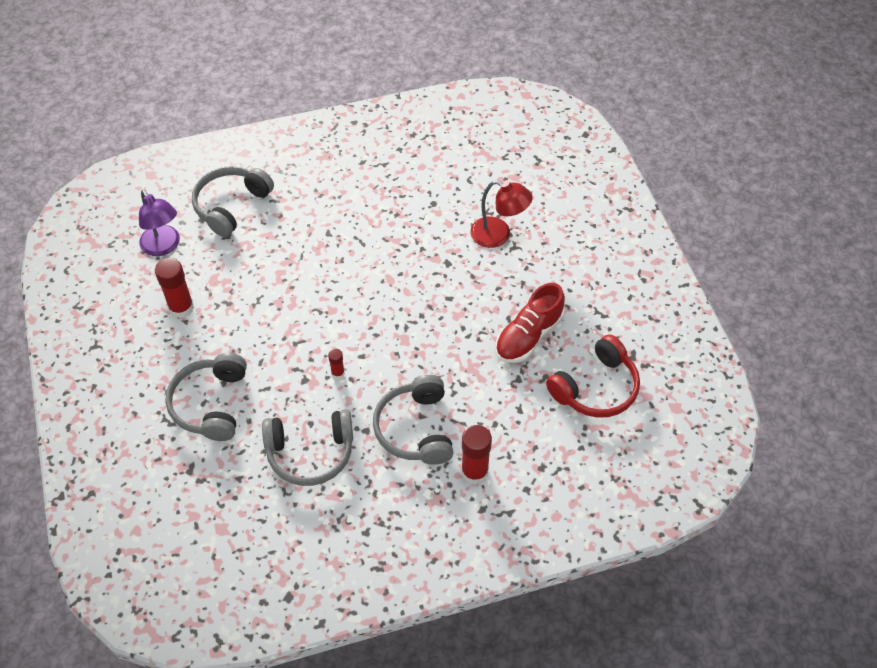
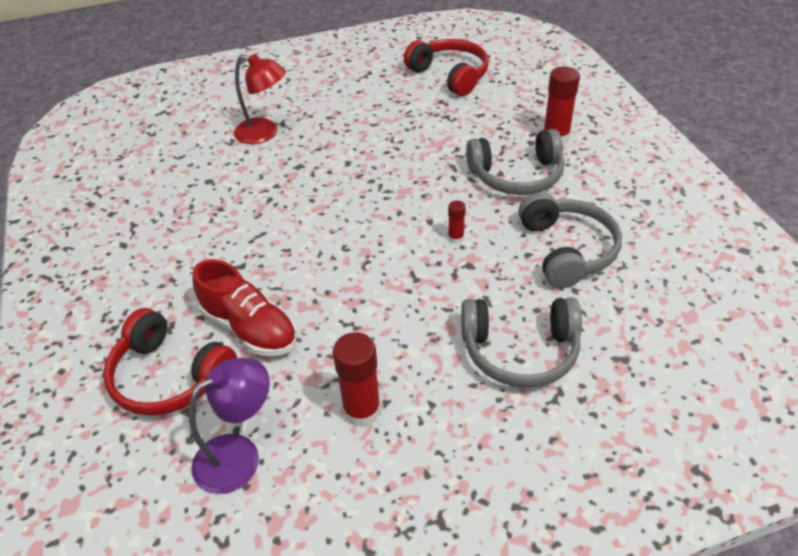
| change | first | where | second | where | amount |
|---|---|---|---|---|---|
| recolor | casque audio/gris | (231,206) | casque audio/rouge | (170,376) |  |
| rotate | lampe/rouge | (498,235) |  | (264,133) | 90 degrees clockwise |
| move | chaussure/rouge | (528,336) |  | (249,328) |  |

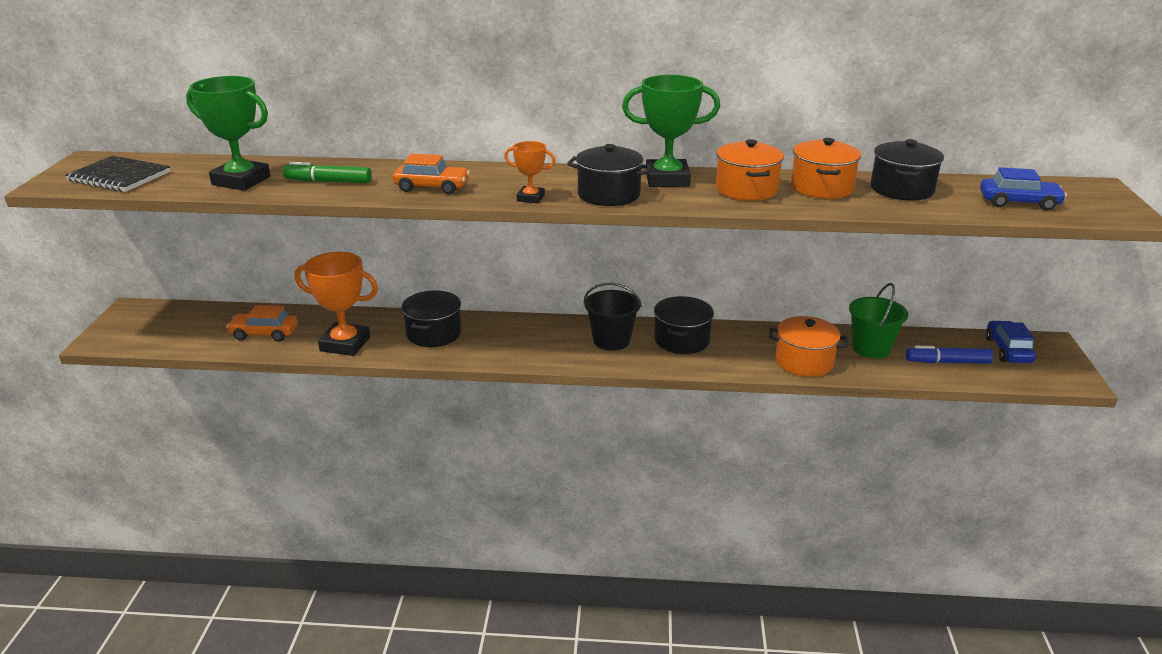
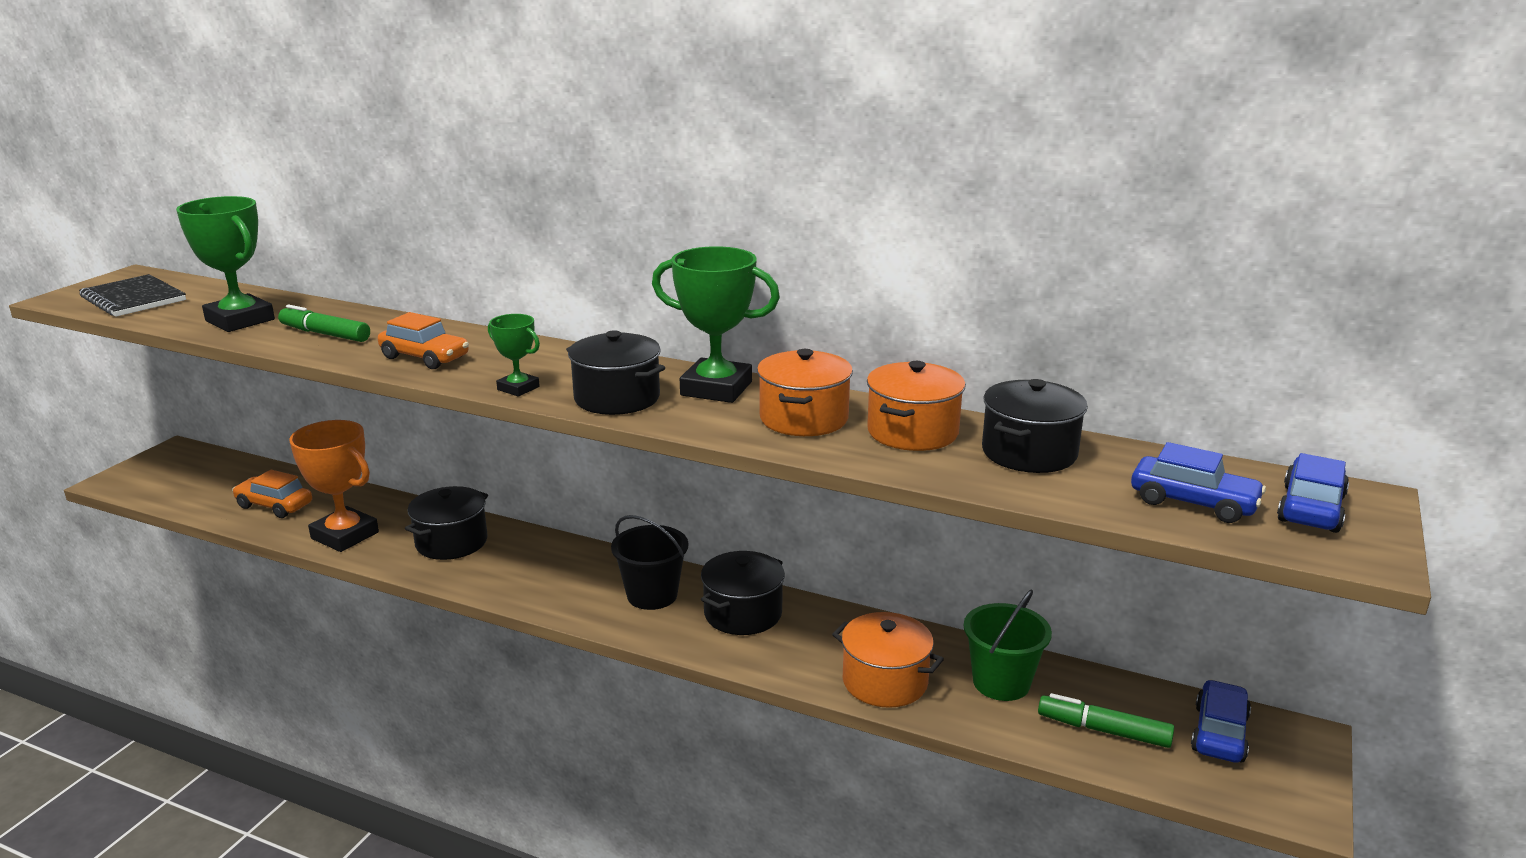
| change | first | where | second | where | amount |
|---|---|---|---|---|---|
| recolor | trophée/orange | (530,198) | trophée/vert | (518,388) |  |
| recolor | feutre/bleu | (947,362) | feutre/vert | (1103,730) |  |
| insert |  |  | voiture/bleu | (1310,508) |  |

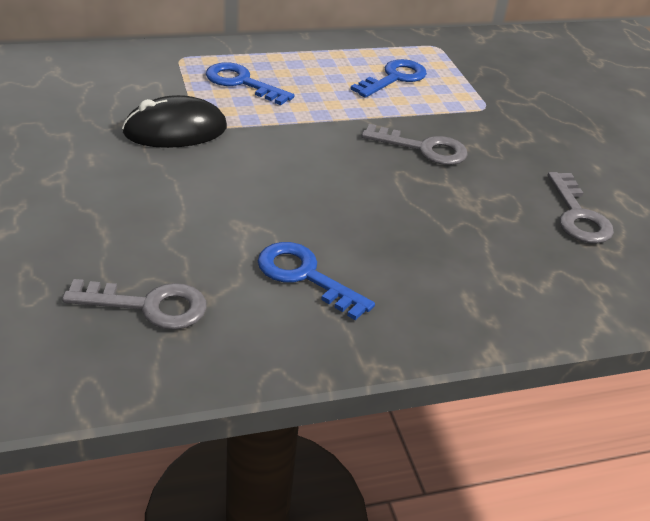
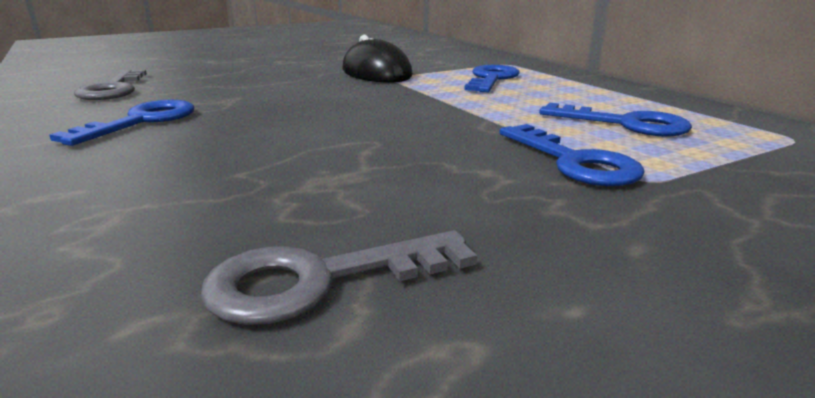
| change | first | where | second | where | amount |
|---|---|---|---|---|---|
| delete | clé/gris | (423,149) |  |  |  |
| insert |  |  | clé/bleu | (574,162) |  |

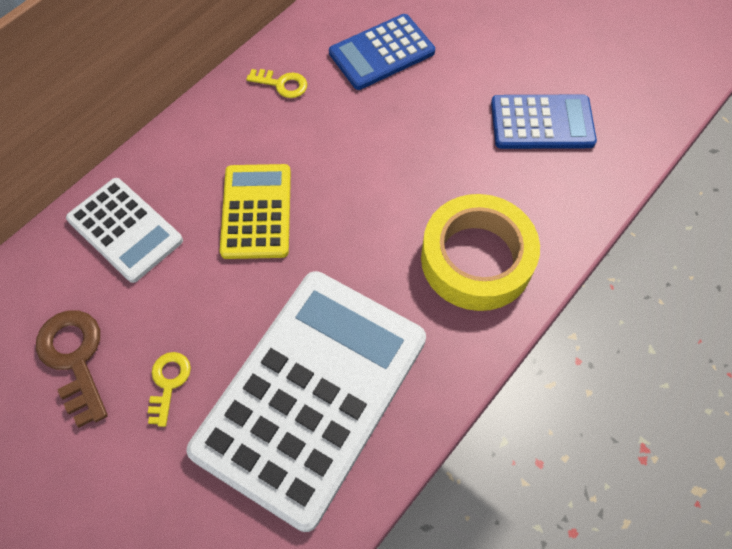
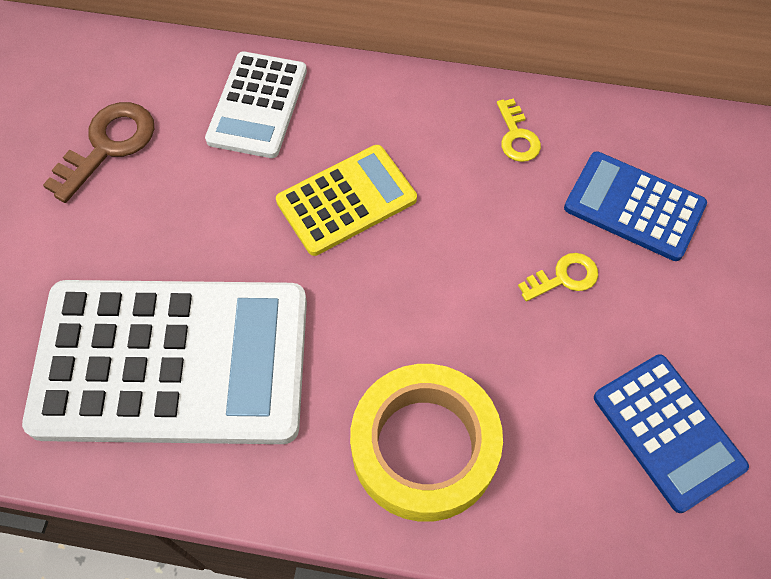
| change | first | where | second | where | amount |
|---|---|---|---|---|---|
| move | clé/jaune | (168,383) |  | (564,277) |  |

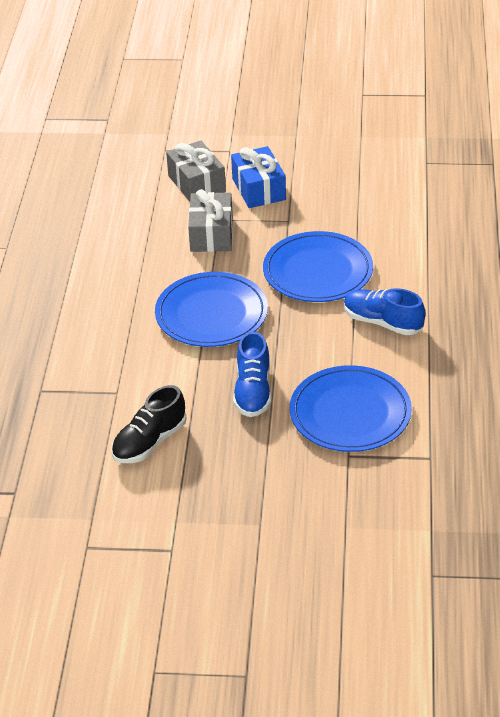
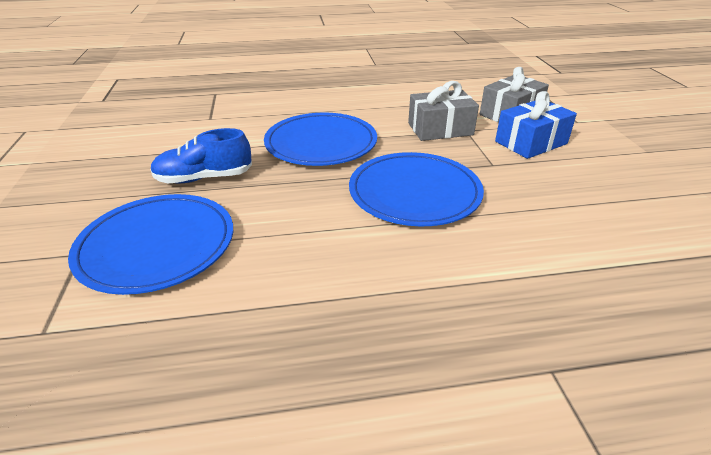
| change | first | where | second | where | amount |
|---|---|---|---|---|---|
| delete | chaussure/noir | (150,442) |  |  |  |
| delete | chaussure/bleu | (382,322) |  |  |  |

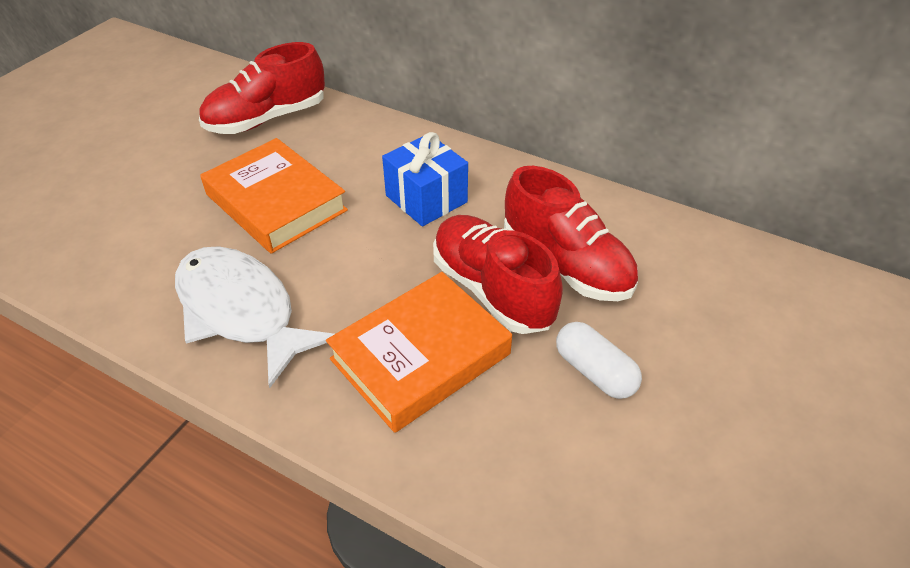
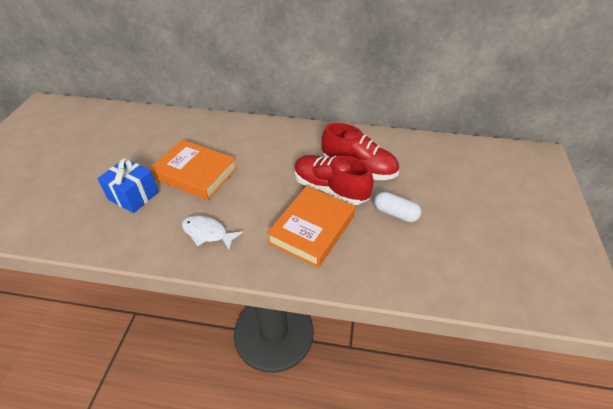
| change | first | where | second | where | amount |
|---|---|---|---|---|---|
| resize | poisson/blanc | (241,311) |  | (207,233) | x0.58 |
| delete | chaussure/rouge | (267,119) |  |  |  |
| move | cadeau/bleu | (426,199) |  | (133,196) |  |

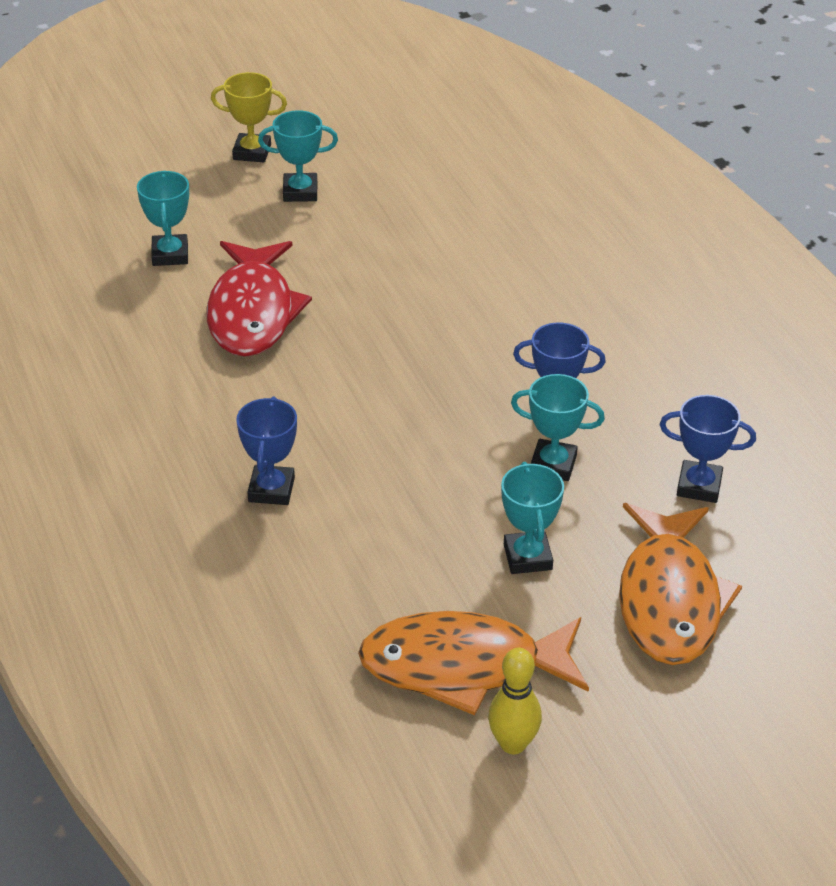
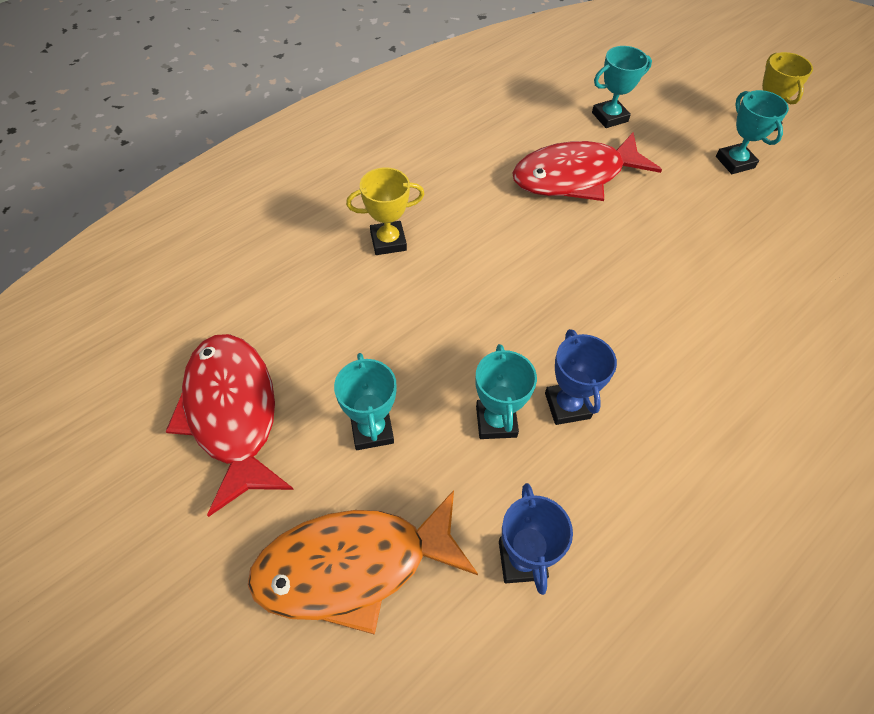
| change | first | where | second | where | amount |
|---|---|---|---|---|---|
| recolor | trophée/bleu | (271,490) | trophée/jaune | (388,241) |  |
| recolor | poisson/orange | (462,667) | poisson/rouge | (232,413) |  |
| delete | quille/jaune | (513,744) |  |  |  |
| rotate | trophée/turquoise | (527,557) |  | (372,430) | 75 degrees counterclockwise |

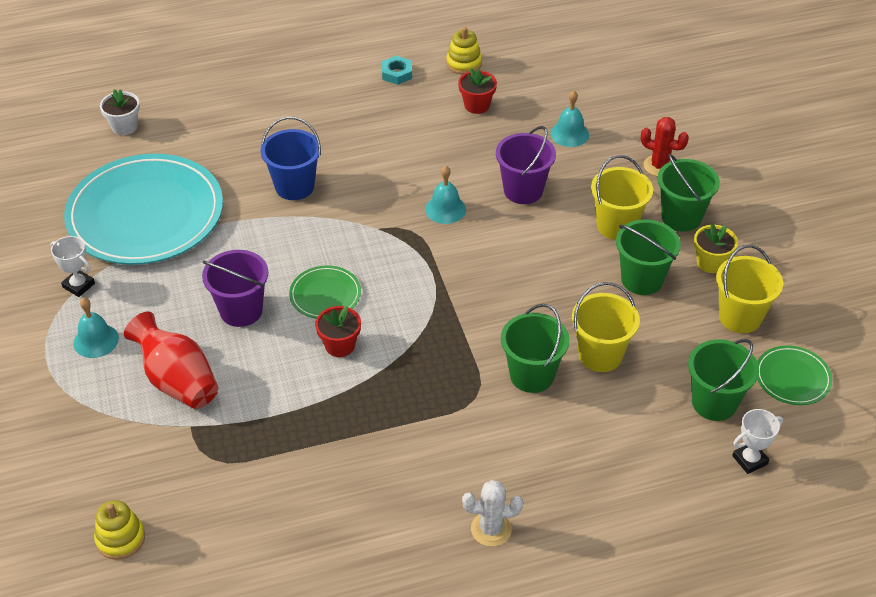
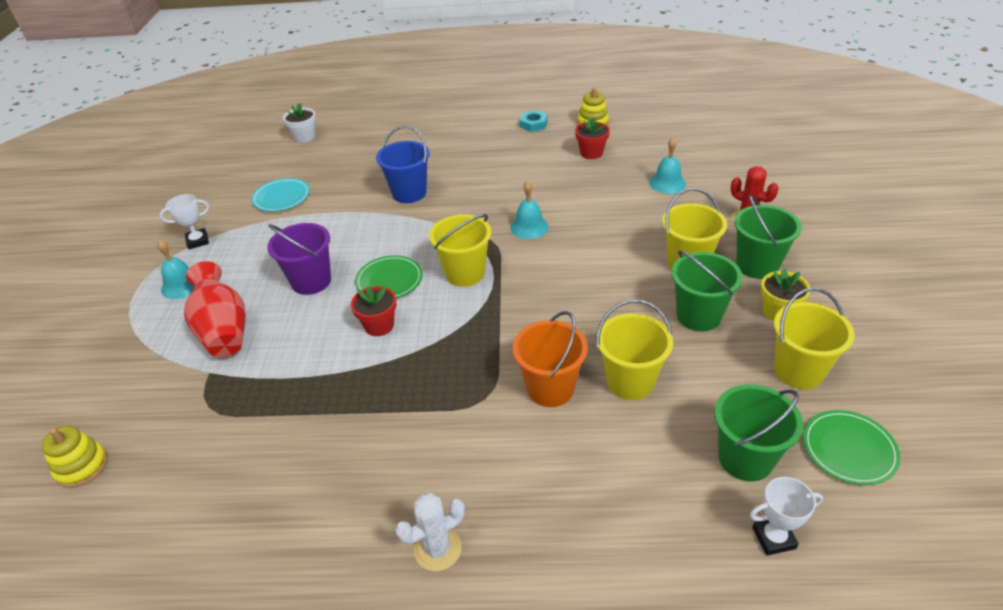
| change | first | where | second | where | amount |
|---|---|---|---|---|---|
| rotate | trophée/blanc | (79,285) |  | (198,241) | 75 degrees counterclockwise |
| resize | assiette/turquoise | (145,214) |  | (281,197) | x0.43 |
| rotate | cactus/blanc | (491,529) |  | (438,549) | 45 degrees counterclockwise |
| delete | seau/violet | (523,190) |  |  |  |
| recolor | seau/vert | (532,375) | seau/orange | (550,388) |  |
| insert |  |  | seau/jaune | (465,273) |  |

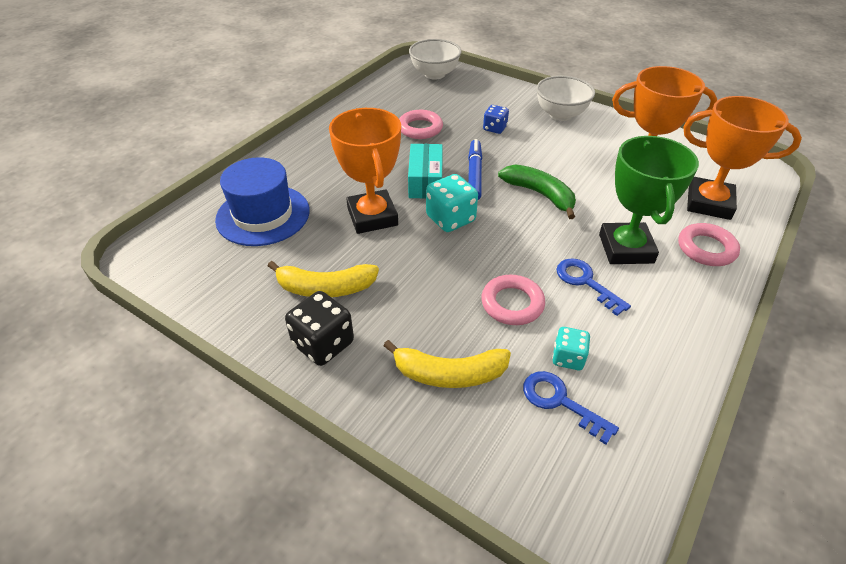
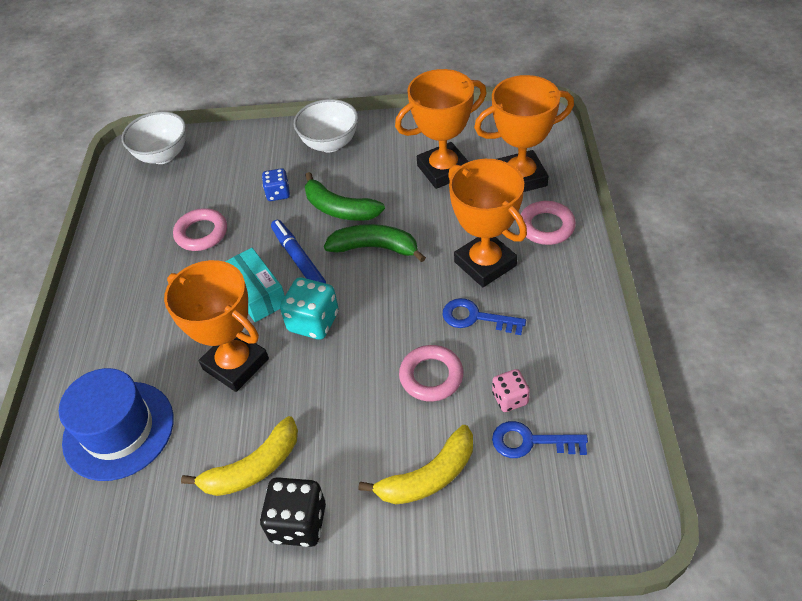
| change | first | where | second | where | amount |
|---|---|---|---|---|---|
| recolor | dé/turquoise | (568,358) | dé/rose | (510,398) |  |
| recolor | trophée/vert | (626,248) | trophée/orange | (485,263) |  |
| insert |  |  | banane/vert | (339,209) |  |

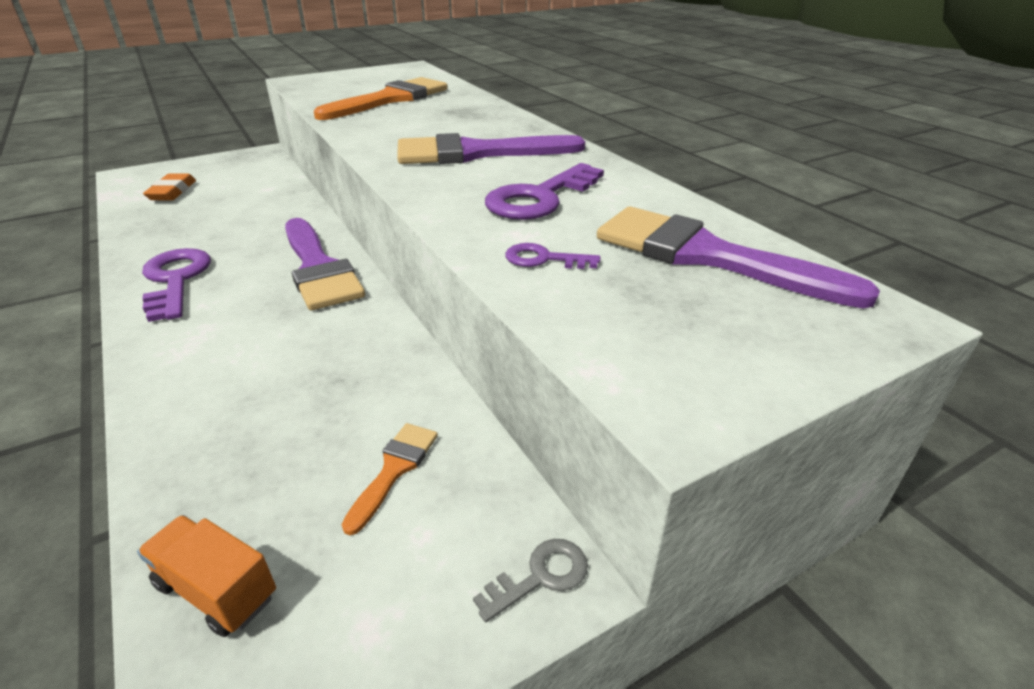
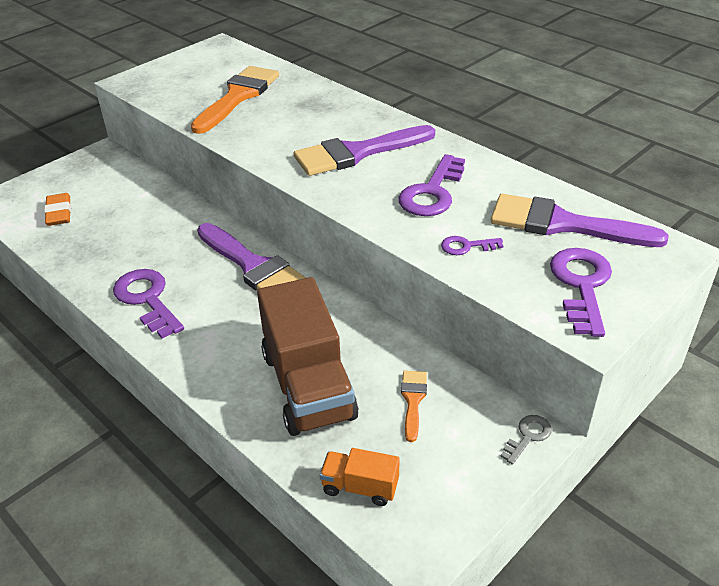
| change | first | where | second | where | amount |
|---|---|---|---|---|---|
| insert |  |  | camion/marron | (308,385) |  |
| insert |  |  | clé/violet | (581,285) |  |

